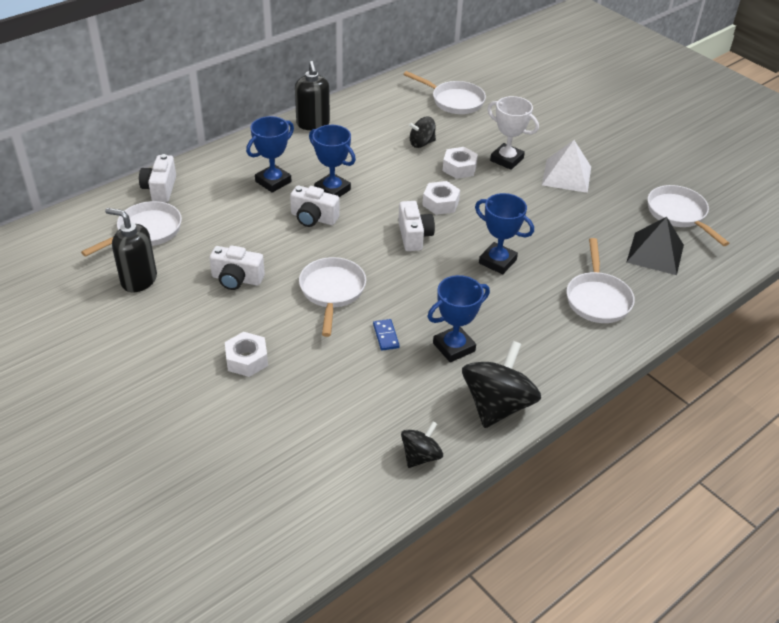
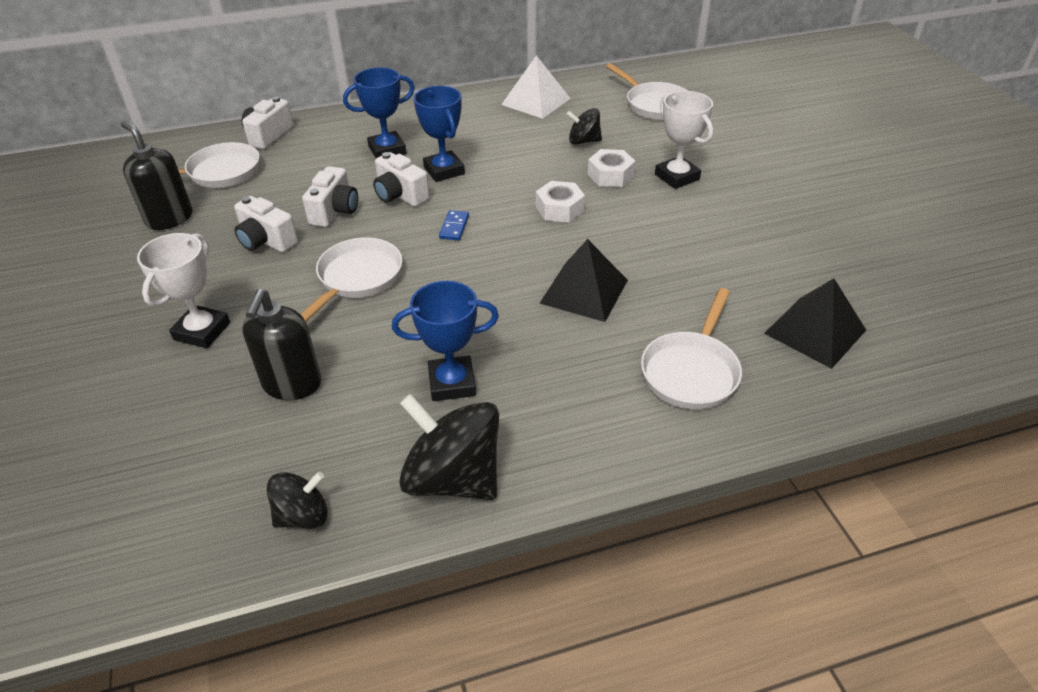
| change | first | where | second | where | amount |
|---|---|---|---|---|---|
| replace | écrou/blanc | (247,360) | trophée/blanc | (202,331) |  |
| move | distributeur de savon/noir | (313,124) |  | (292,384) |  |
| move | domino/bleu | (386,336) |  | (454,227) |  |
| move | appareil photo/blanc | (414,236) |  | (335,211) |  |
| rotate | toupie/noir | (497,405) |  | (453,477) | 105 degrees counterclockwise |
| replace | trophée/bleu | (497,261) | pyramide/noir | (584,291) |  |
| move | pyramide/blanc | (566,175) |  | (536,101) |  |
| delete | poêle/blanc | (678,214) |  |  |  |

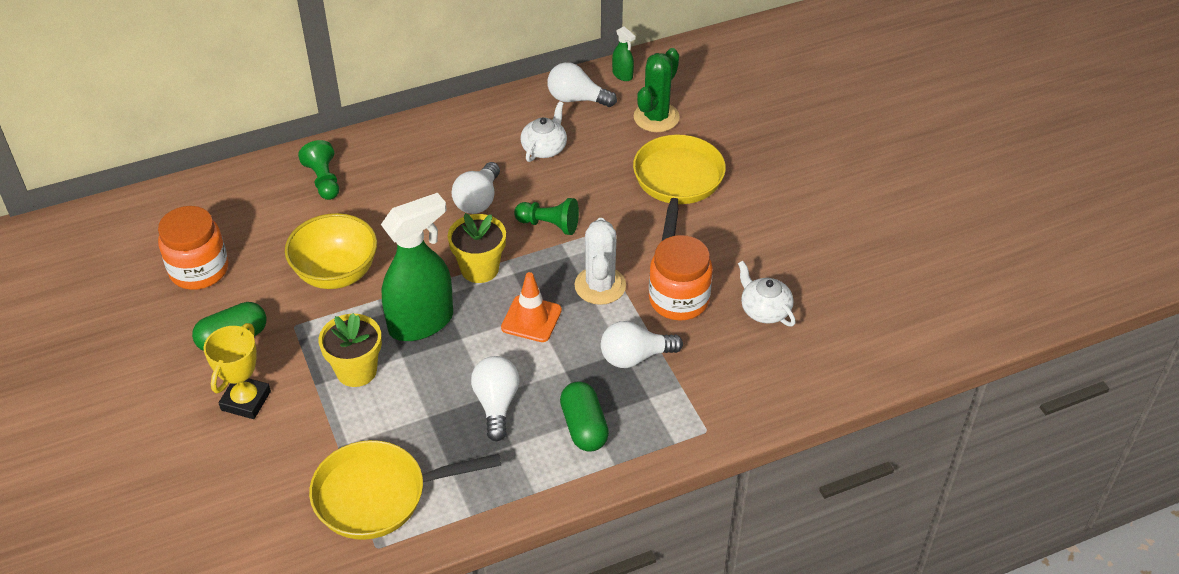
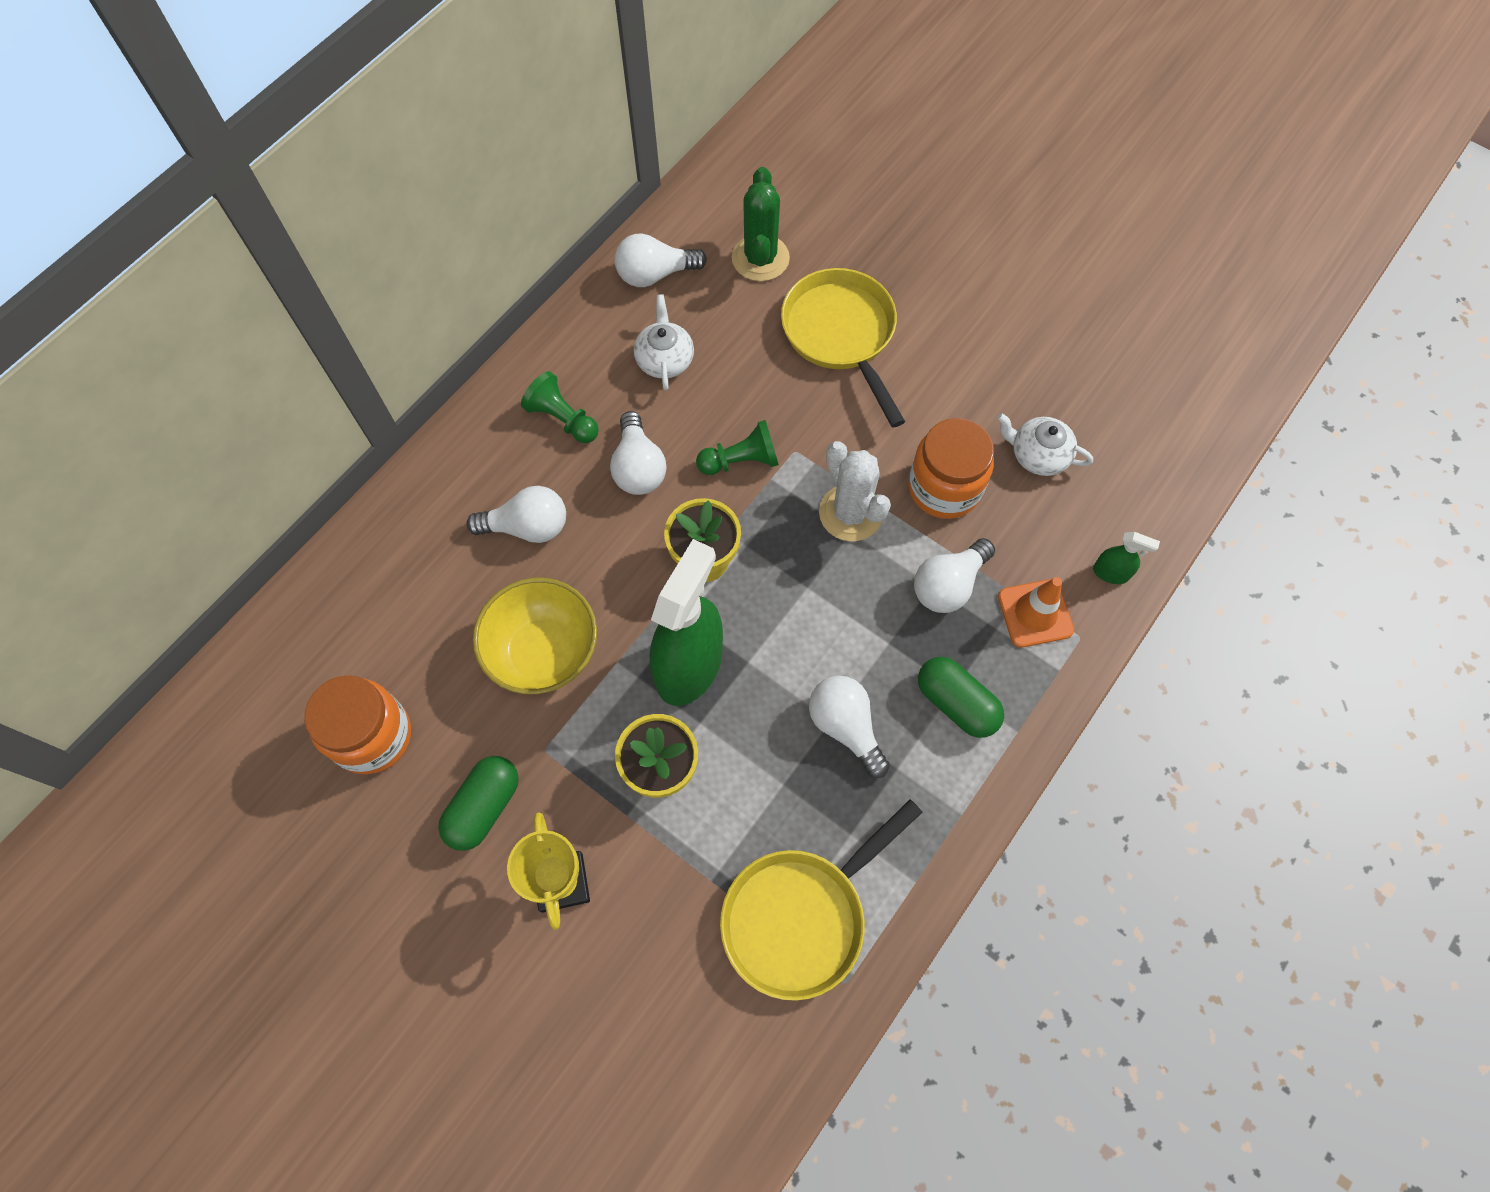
| change | first | where | second | where | amount |
|---|---|---|---|---|---|
| move | pion/vert | (323,180) |  | (563,419) |  |
| move | cône de chantier/orange | (531,319) |  | (1035,613) |  |
| move | vaporisateur/vert | (622,75) |  | (1111,573) |  |
| insert |  |  | ampoule/blanc | (528,527) |  |

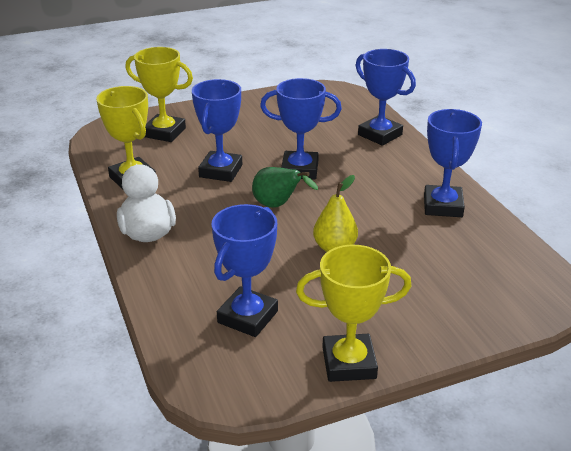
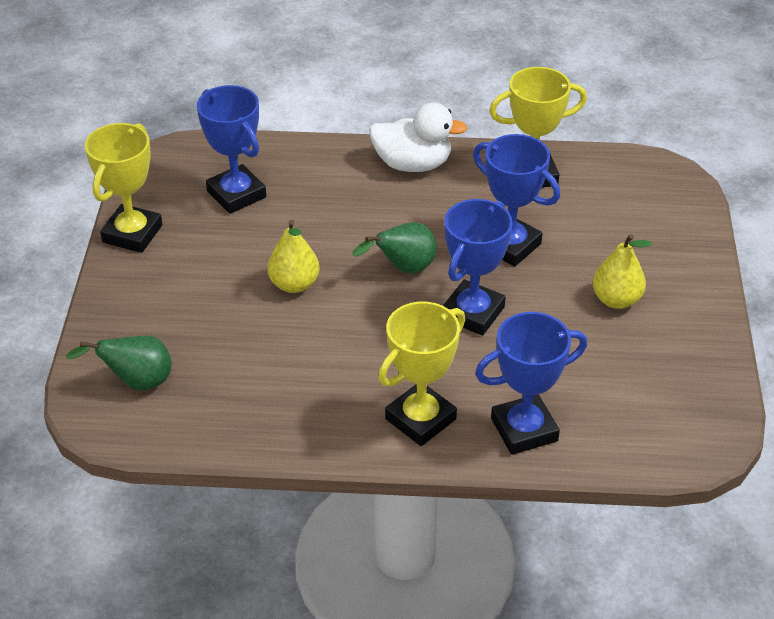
| change | first | where | second | where | amount |
|---|---|---|---|---|---|
| move | trophée/jaune | (164,132) |  | (420,419) |  |
| delete | trophée/bleu | (443,206) |  |  |  |
| insert |  |  | poire/vert | (137,382) |  |
| insert |  |  | poire/jaune | (616,299) |  |

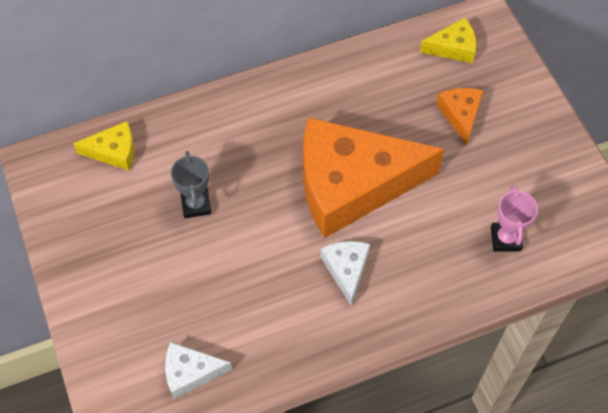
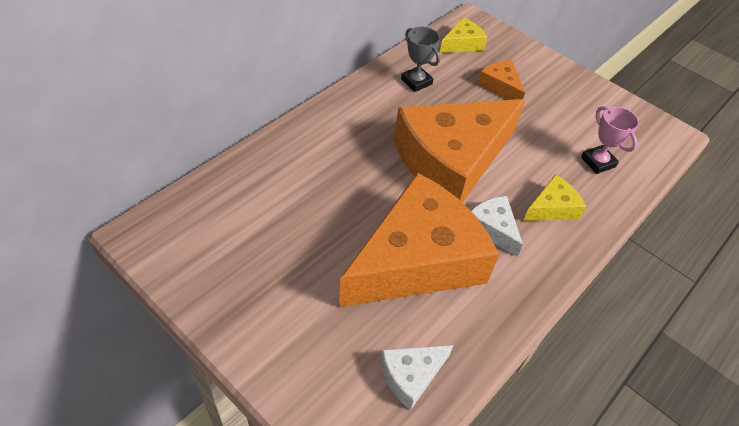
| change | first | where | second | where | amount |
|---|---|---|---|---|---|
| move | fromage/jaune | (114,151) |  | (552,208) |  |
| move | trophée/gris | (196,204) |  | (416,82) |  |
| insert |  |  | fromage/orange | (417,260) |  |

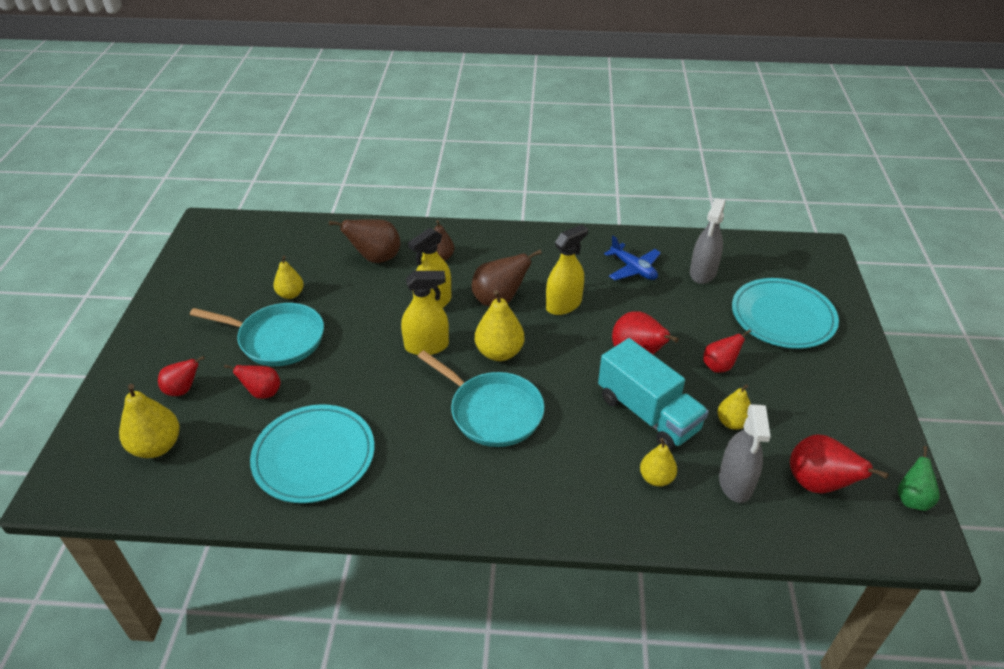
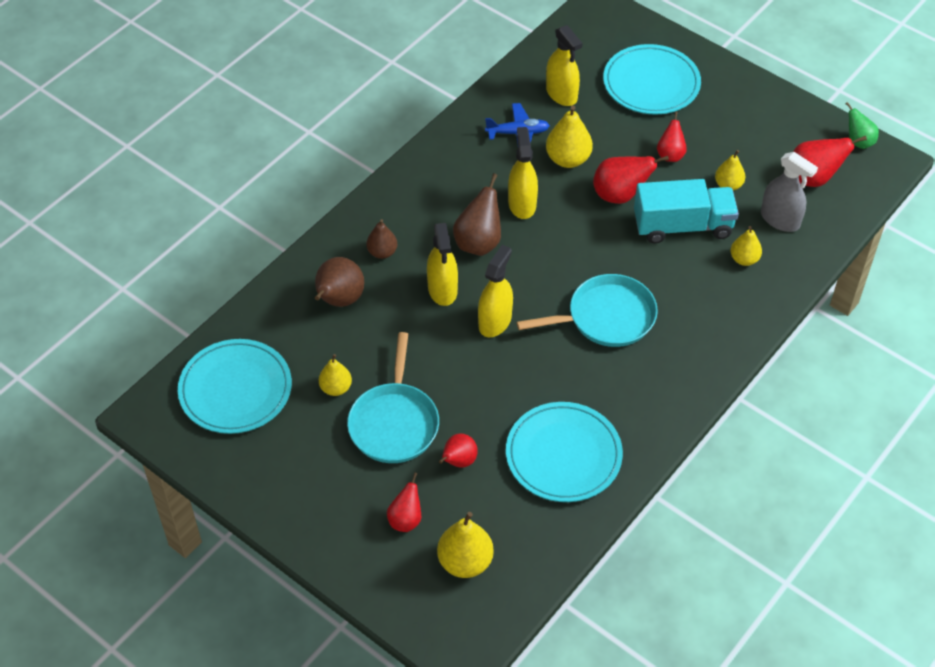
| change | first | where | second | where | amount |
|---|---|---|---|---|---|
| rotate | poêle/turquoise | (278,339) |  | (394,423) | 135 degrees clockwise |
| move | poire/jaune | (499,352) |  | (568,159) |  |
| recolor | vaporisateur/gris | (703,272) | vaporisateur/jaune | (561,94) |  |
| insert |  |  | assiette/turquoise | (235,389) |  |

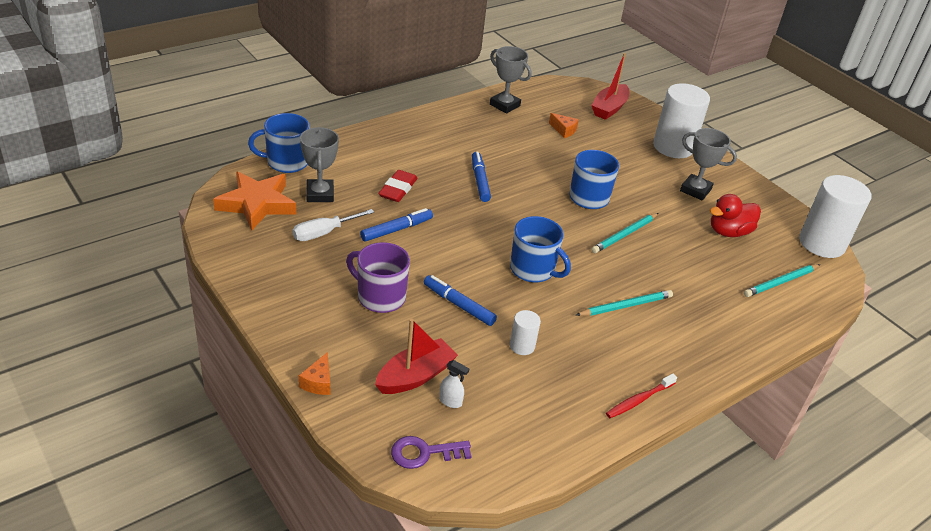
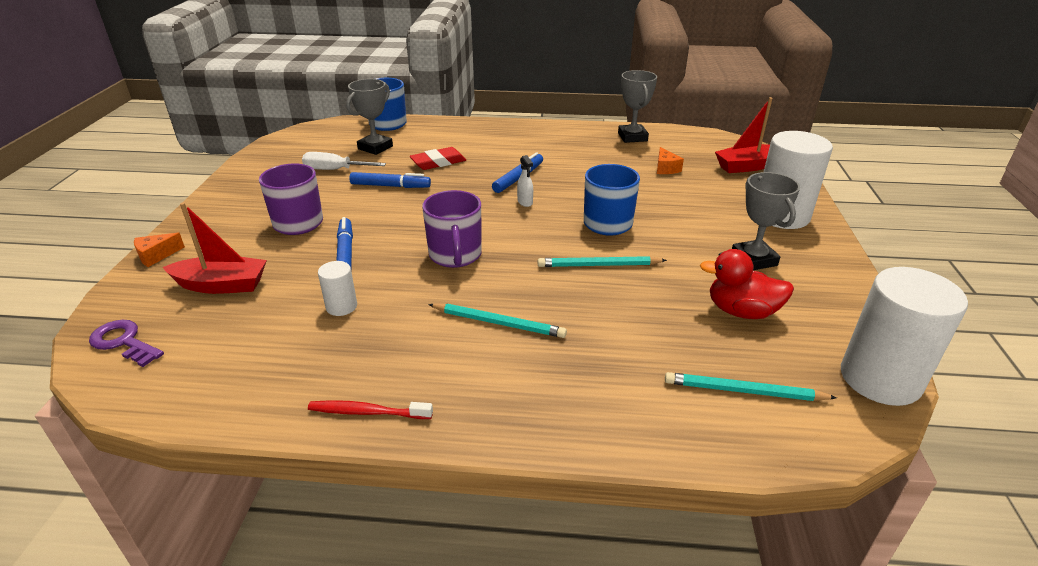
| change | first | where | second | where | amount |
|---|---|---|---|---|---|
| delete | étoile/orange | (257,204) |  |  |  |
| move | vaporisateur/blanc | (450,401) |  | (525,202) |  |
| recolor | tasse/bleu | (533,270) | tasse/violet | (455,255) |  |

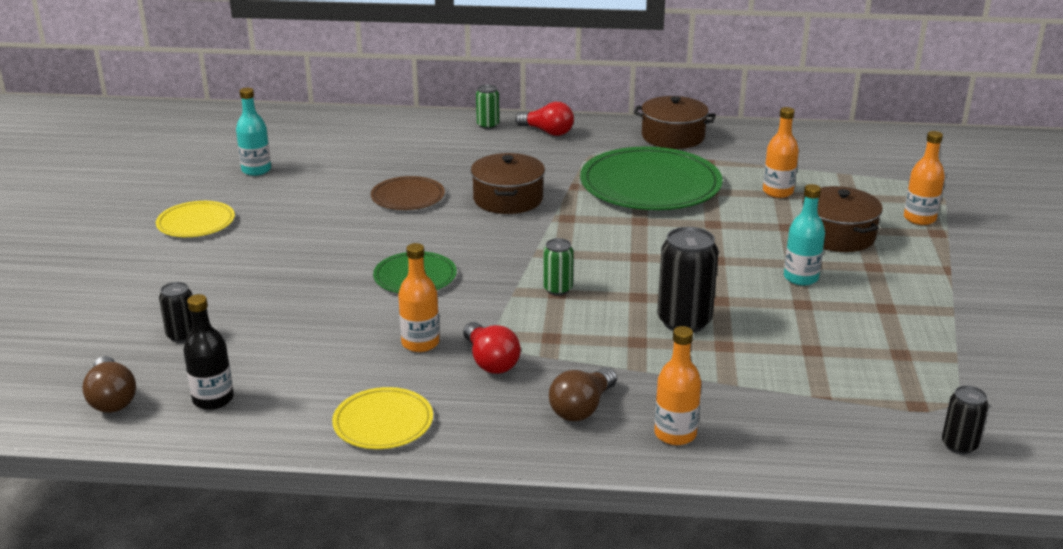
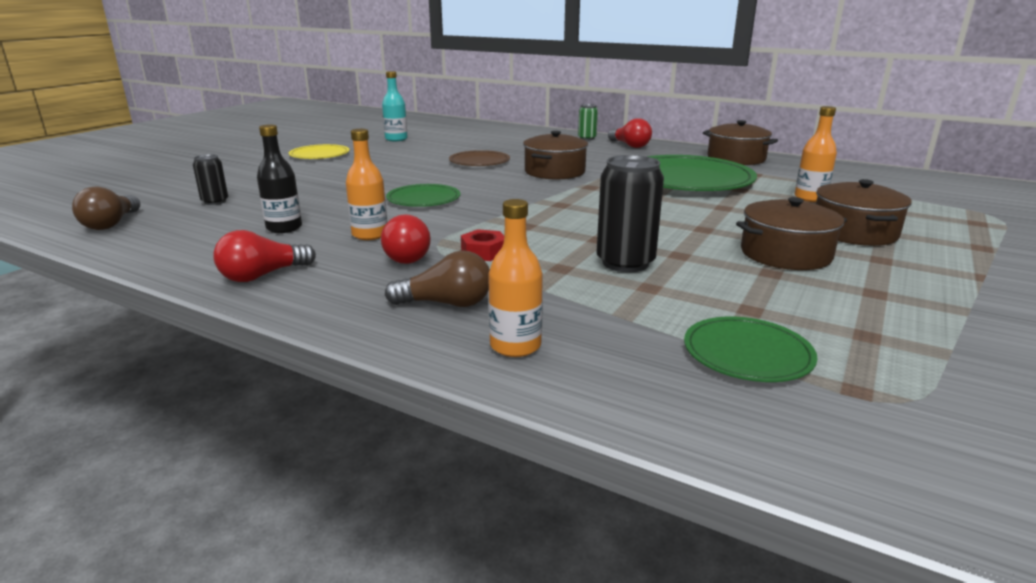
| change | first | where | second | where | amount |
|---|---|---|---|---|---|
| move | bouteille/noir | (213,399) |  | (284,228) |  |
| replace | assiette/jaune | (383,422) | ampoule/rouge | (263,275) |  |
| delete | canette/vert | (557,289) |  |  |  |
| rotate | ampoule/marron | (582,408) |  | (446,304) | 150 degrees counterclockwise |
| replace | bouteille/turquoise | (801,278) | marmite/marron | (785,254) |  |
| delete | bouteille/orange | (919,219) |  |  |  |
| delete | canette/noir | (959,445) |  |  |  |
| insert |  |  | écrou/rouge | (483,252) |  |
| insert |  |  | assiette/vert | (747,353) |  |

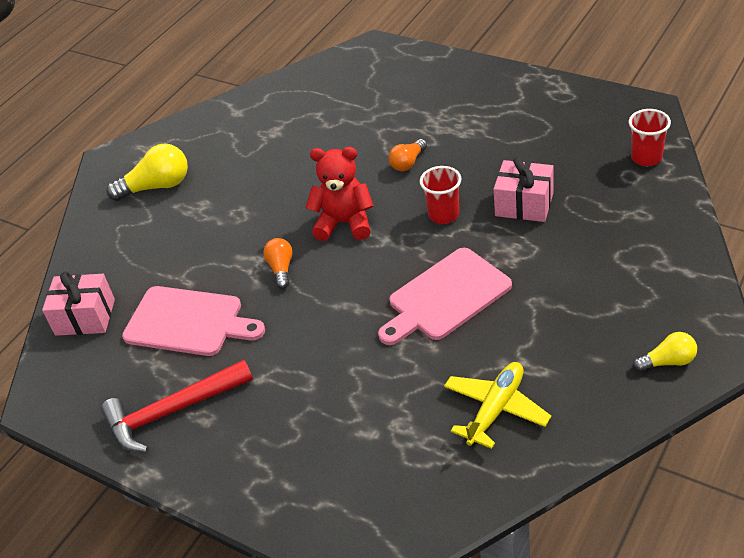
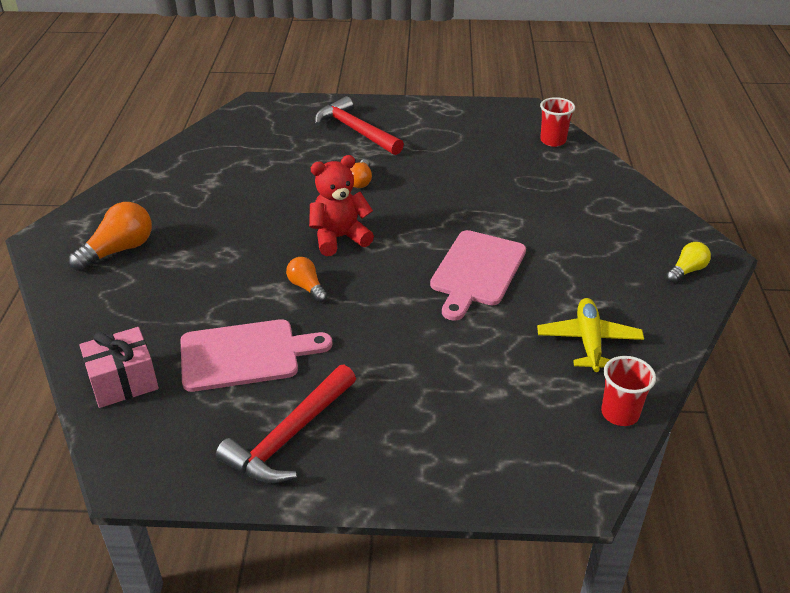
| change | first | where | second | where | amount |
|---|---|---|---|---|---|
| recolor | ampoule/jaune | (157,186) | ampoule/orange | (119,250) |  |
| move | gobelet/rouge | (443,215) |  | (620,413) |  |
| delete | cadeau/rose | (524,204) |  |  |  |
| insert |  |  | marteau/rouge | (356,131) |  |

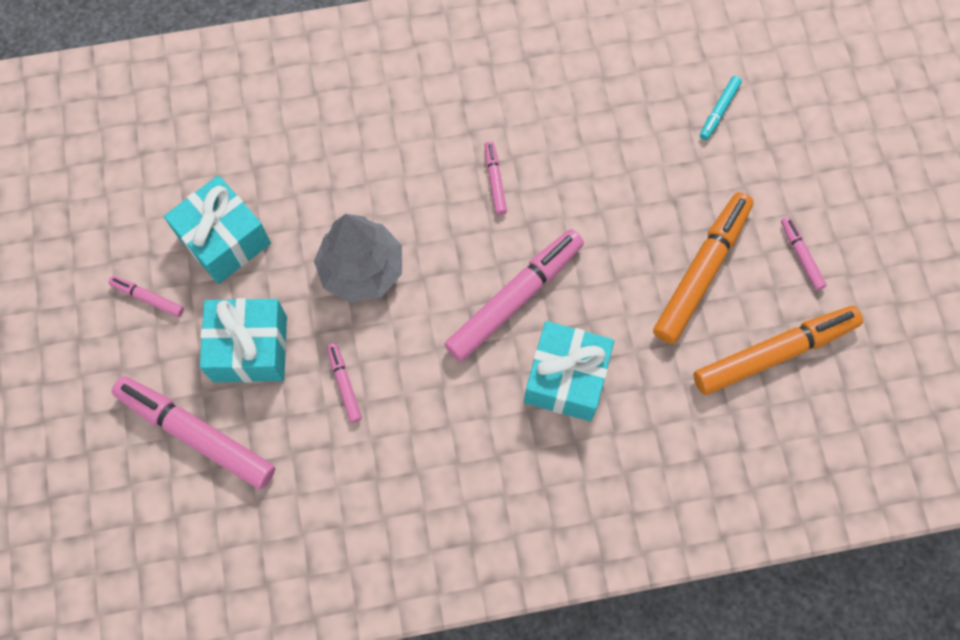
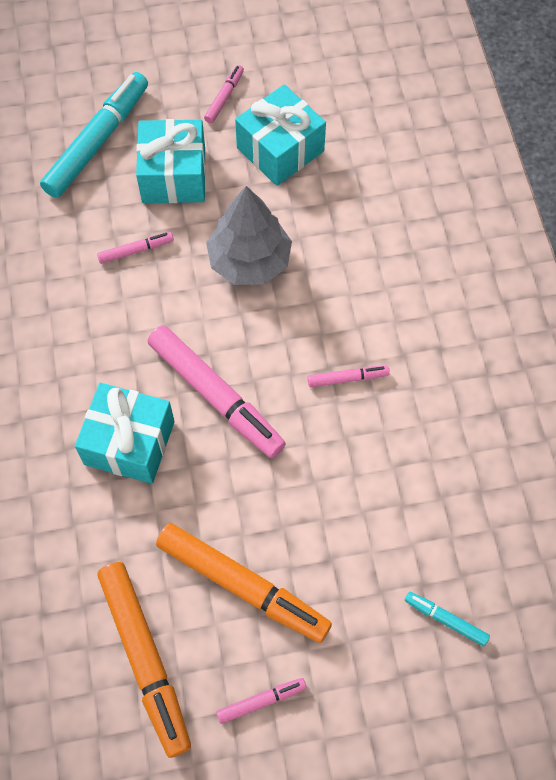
| change | first | where | second | where | amount |
|---|---|---|---|---|---|
| recolor | feutre/rose | (196,434) | feutre/turquoise | (97,141) |  |

